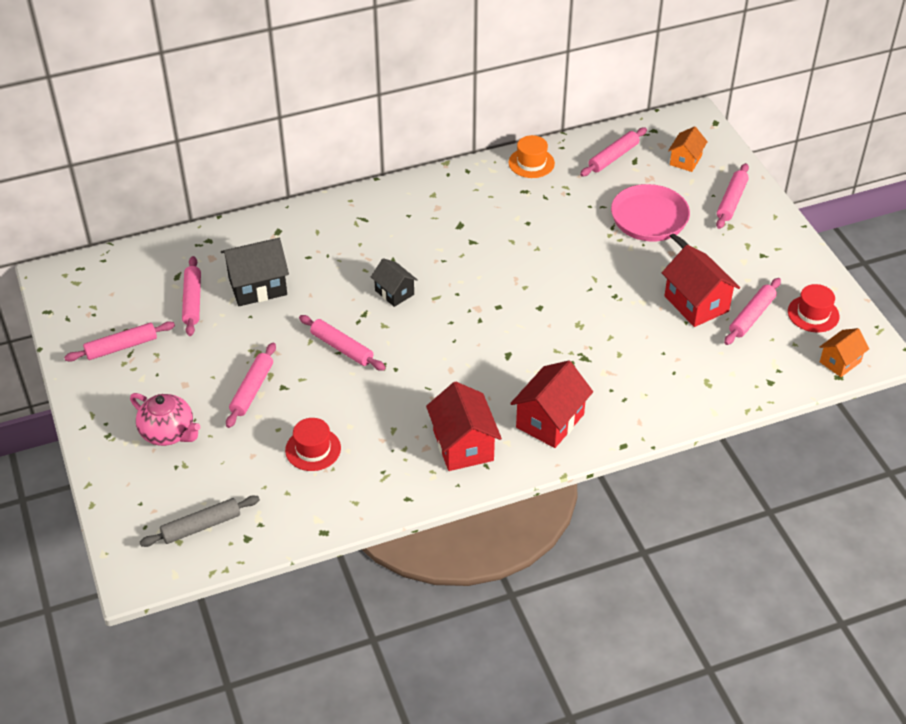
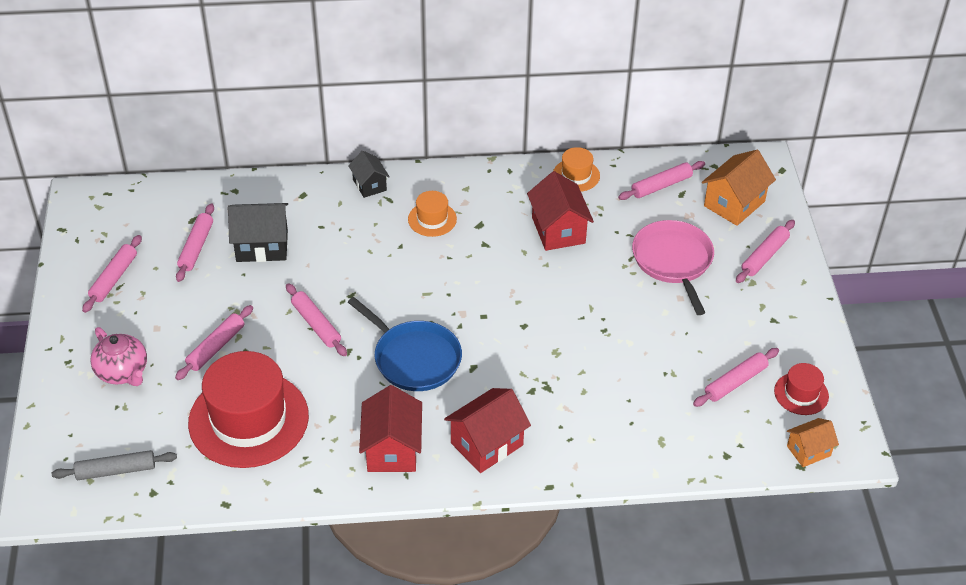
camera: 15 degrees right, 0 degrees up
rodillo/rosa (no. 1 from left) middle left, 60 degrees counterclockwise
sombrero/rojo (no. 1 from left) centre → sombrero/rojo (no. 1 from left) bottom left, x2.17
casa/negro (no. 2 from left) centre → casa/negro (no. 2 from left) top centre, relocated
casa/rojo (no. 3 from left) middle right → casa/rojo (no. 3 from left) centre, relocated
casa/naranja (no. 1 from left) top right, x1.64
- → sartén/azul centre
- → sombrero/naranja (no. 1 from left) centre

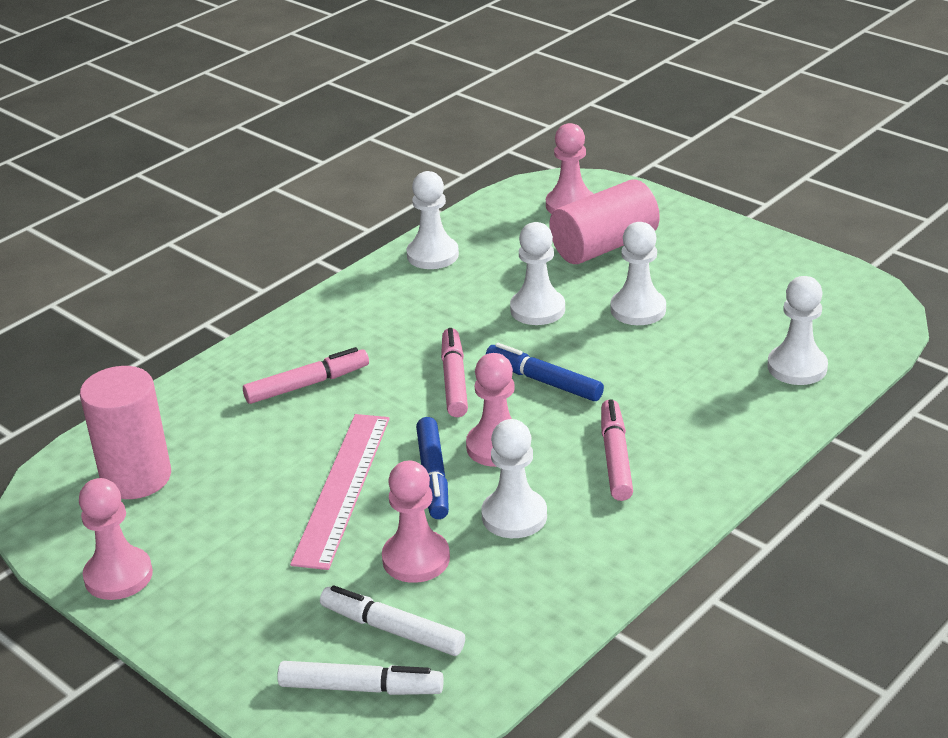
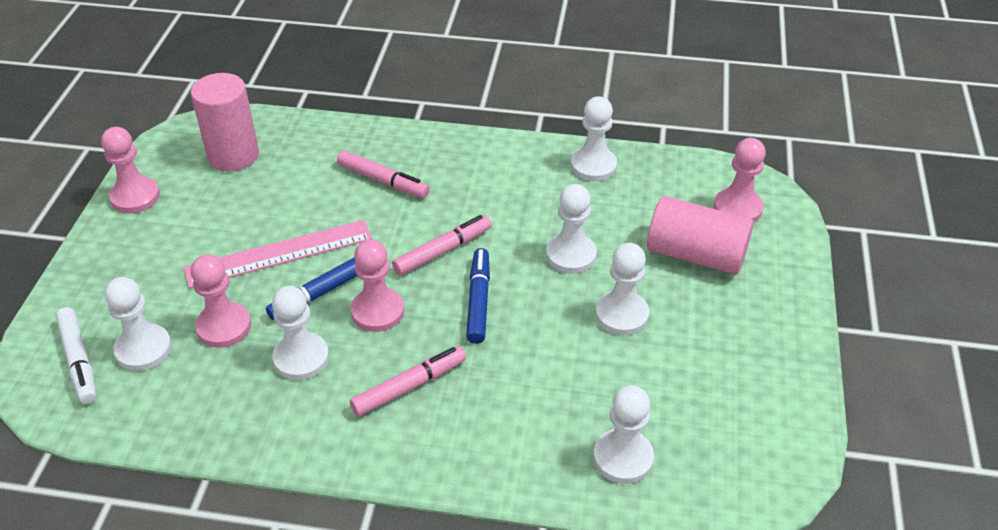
camera: 55 degrees right, 10 degrees up
rotulador/blanco (no. 2 from left) bottom centre → peón/blanco (no. 1 from left) middle left

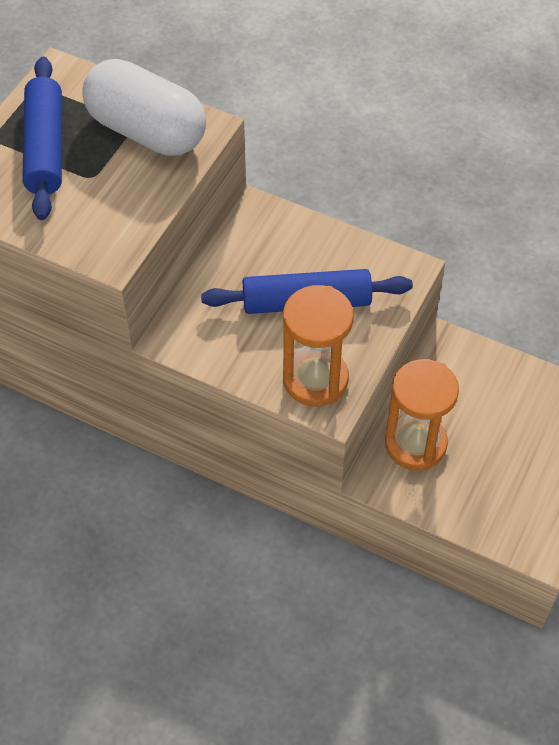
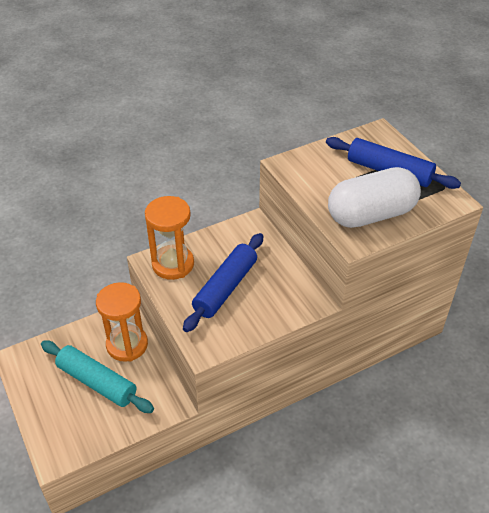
camera: 125 degrees right, 10 degrees down
- → rodillo/turquesa bottom left

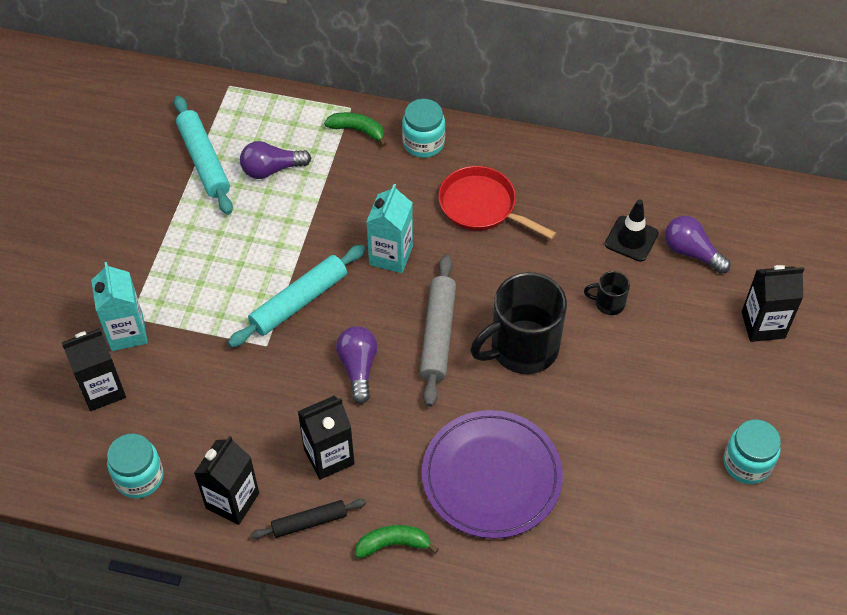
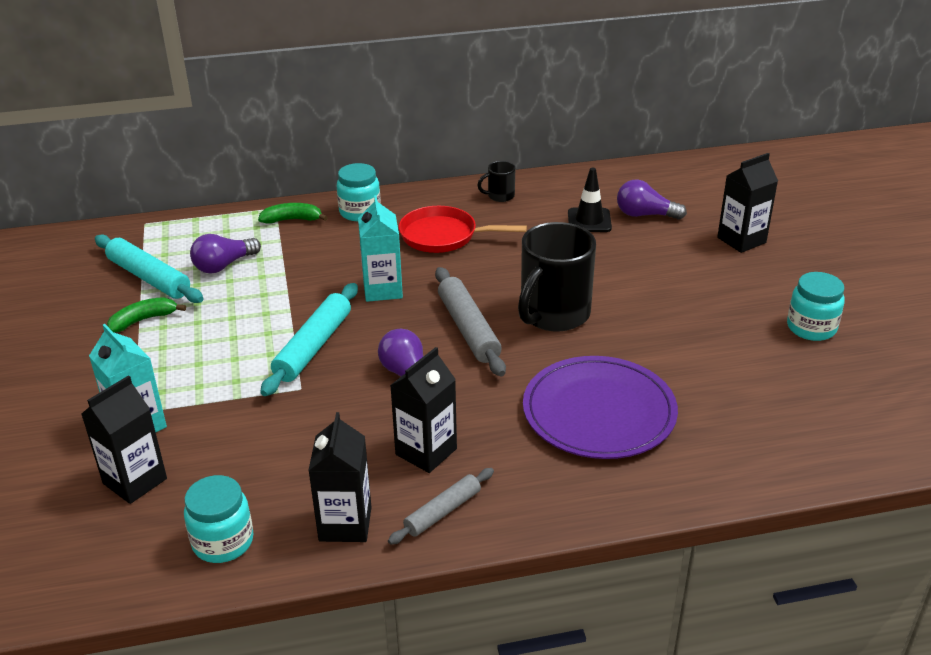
camera: 25 degrees left, 20 degrees down
rodillo/negro bottom centre → rodillo/gris (no. 1 from left) bottom centre
plátano/verde (no. 2 from left in the first image) bottom centre → plátano/verde (no. 1 from left) middle left, relocated
taza/negro (no. 2 from left in the first image) middle right → taza/negro (no. 1 from left) top centre, relocated

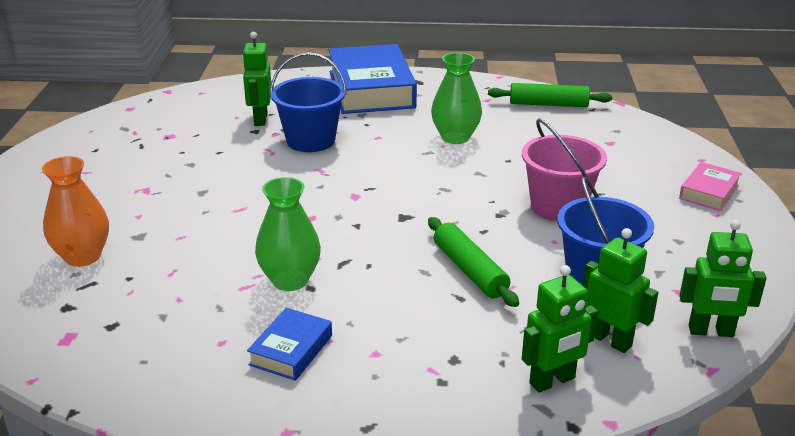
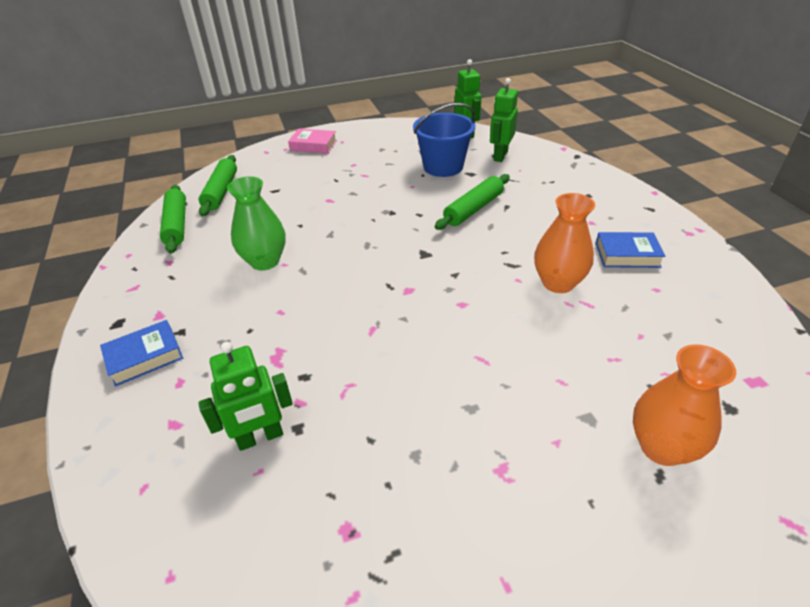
camera: 110 degrees left, 10 degrees up
florero/verde (no. 1 from left) centre → florero/naranja (no. 1 from left) middle right
balde/azul (no. 1 from left) top centre → -
libro/azul (no. 2 from left in the first image) top centre → libro/azul (no. 1 from left) middle left, x0.48
balde/rosa middle right → -
robot/verde (no. 2 from left) bottom right → -
- → rodillo/verde (no. 2 from left) top left

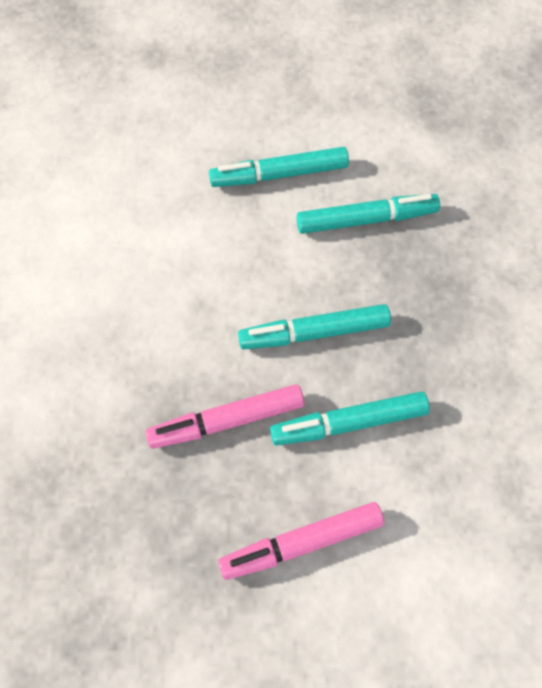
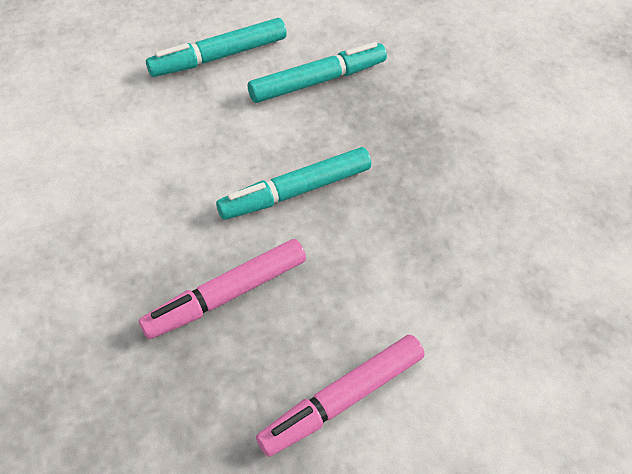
camera: 20 degrees left, 10 degrees down
rotulador/turquesa (no. 3 from left) centre → -

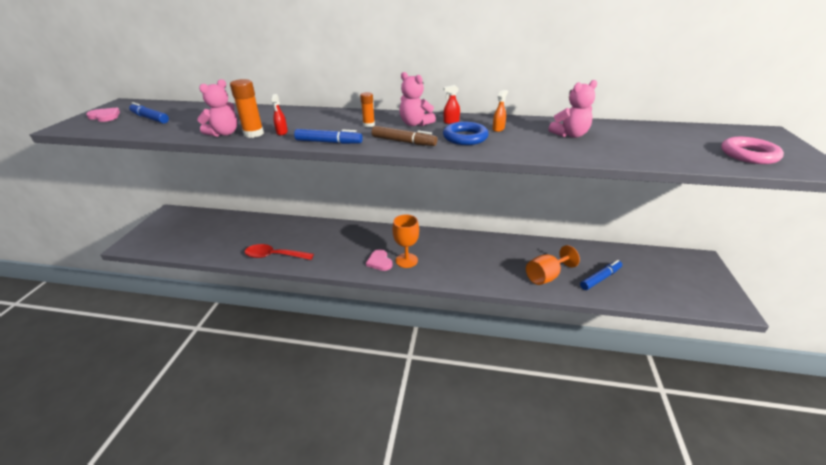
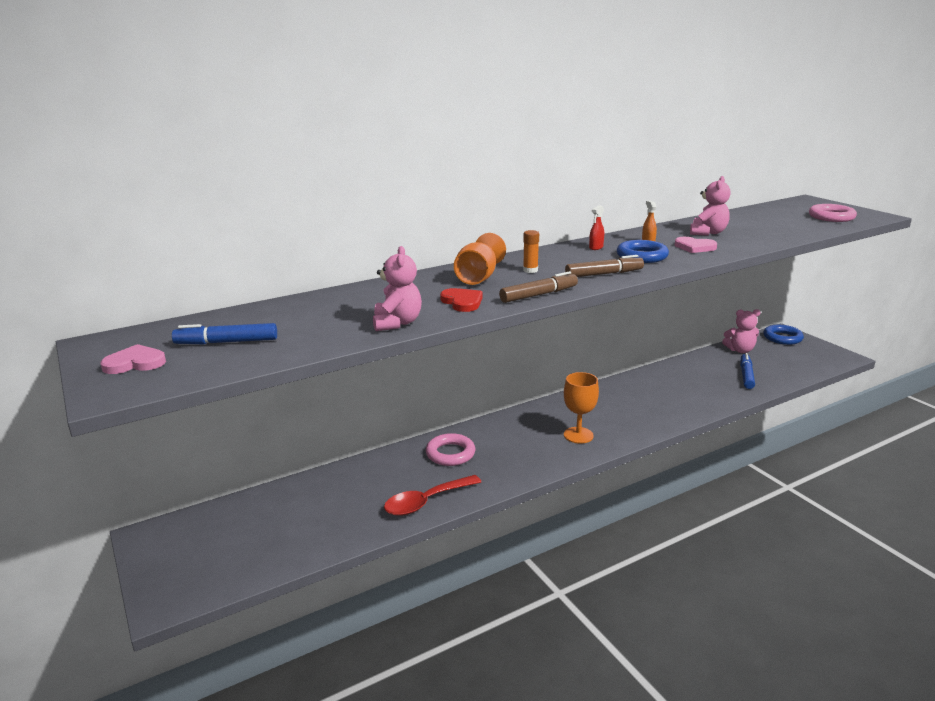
camera: 40 degrees left, 10 degrees down
barra de pegamento/naranja (no. 1 from left) top left → -
pulverizador/rojo (no. 1 from left) top centre → corazón/rojo centre
rotulador/azul (no. 2 from left) top centre → rotulador/marrón (no. 1 from left) centre
corazón/rosa (no. 2 from left) centre → corazón/rosa (no. 2 from left) middle right, relocated
osito/rosa (no. 2 from left in the first image) top centre → osito/rosa (no. 3 from left) middle right, relocated
copa/naranja (no. 2 from left in the first image) middle right → copa/naranja (no. 1 from left) centre, relocated
- → anillo/rosa (no. 1 from left) centre
- → anillo/azul (no. 2 from left) middle right

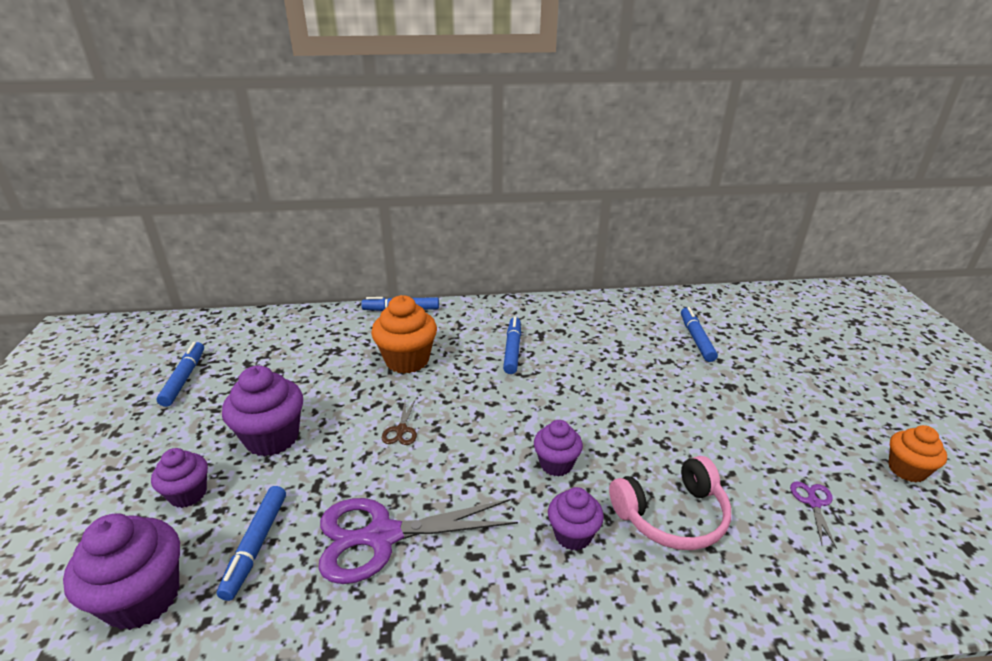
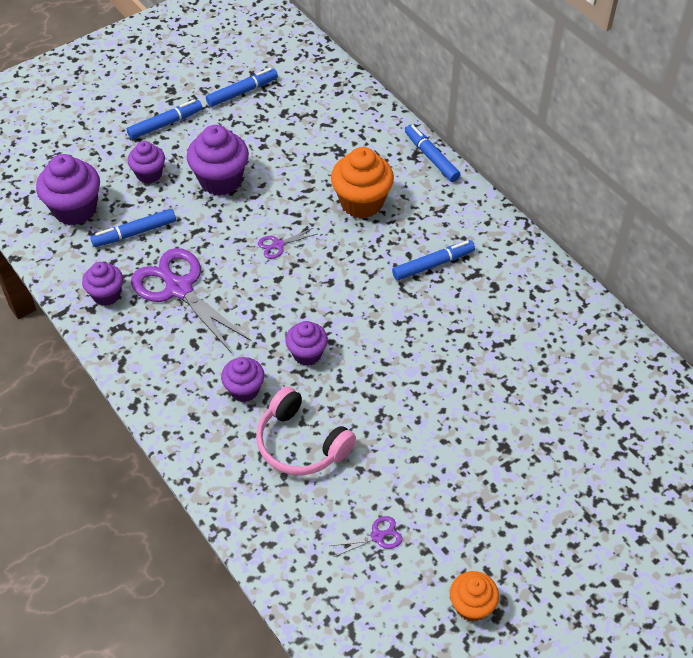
camera: 60 degrees right, 20 degrees up
tijeras/marrón centre → tijeras/morado (no. 2 from left) centre
rotulador/azul (no. 5 from left in the first image) middle right → rotulador/azul (no. 2 from left) top left, relocated
- → magdalena/morado (no. 2 from left) middle left

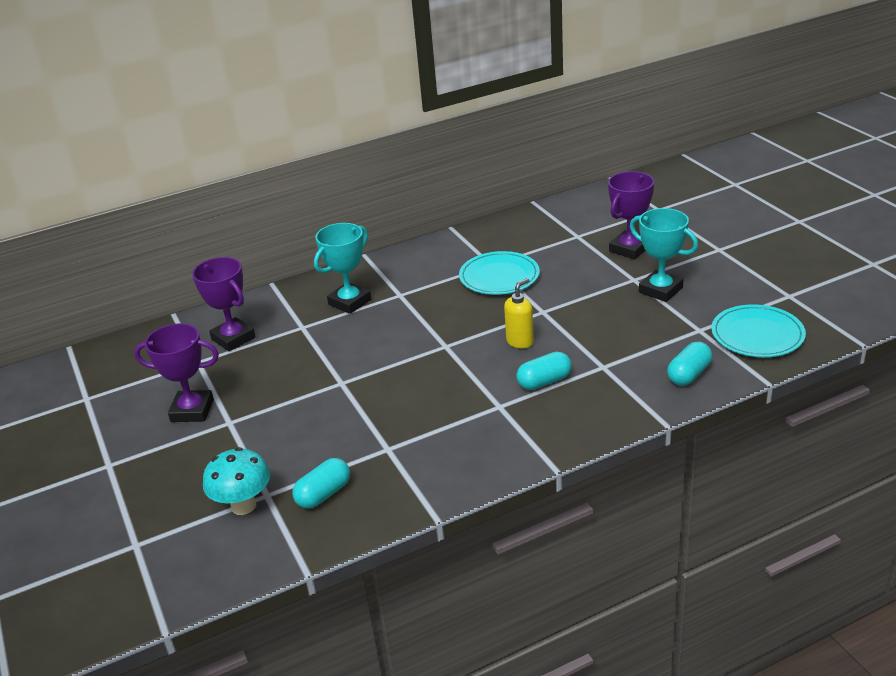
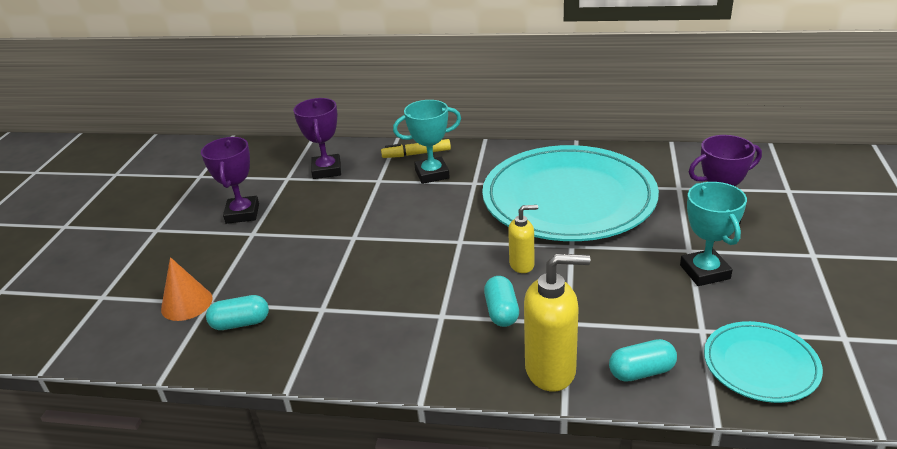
camera: 35 degrees right, 0 degrees up
trofeo/morado (no. 1 from left) middle left, 45 degrees clockwise
seta/turquesa bottom left → cono/naranja middle left
plato/turquesa (no. 1 from left) centre, x2.12
cápsula/turquesa (no. 2 from left) centre → cápsula/turquesa (no. 2 from left) bottom centre, 75 degrees clockwise
- → rotulador/amarillo top centre
- → dispensador de jabón/amarillo (no. 2 from left) bottom centre

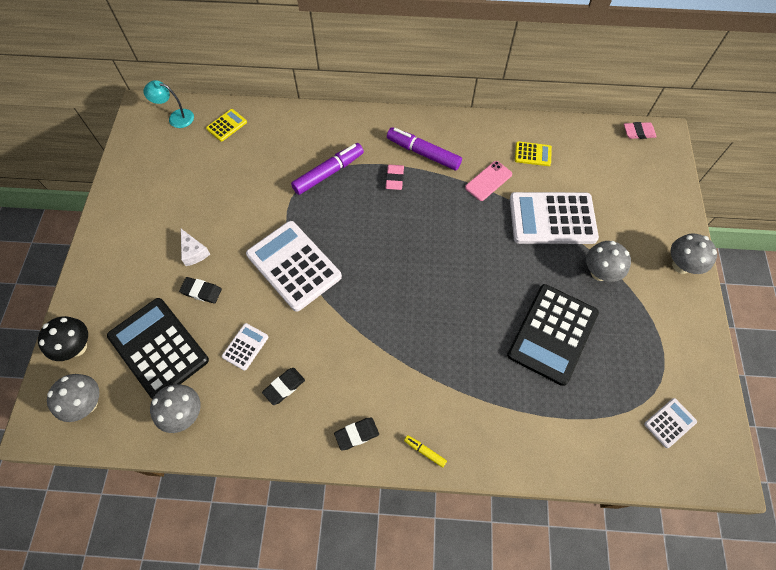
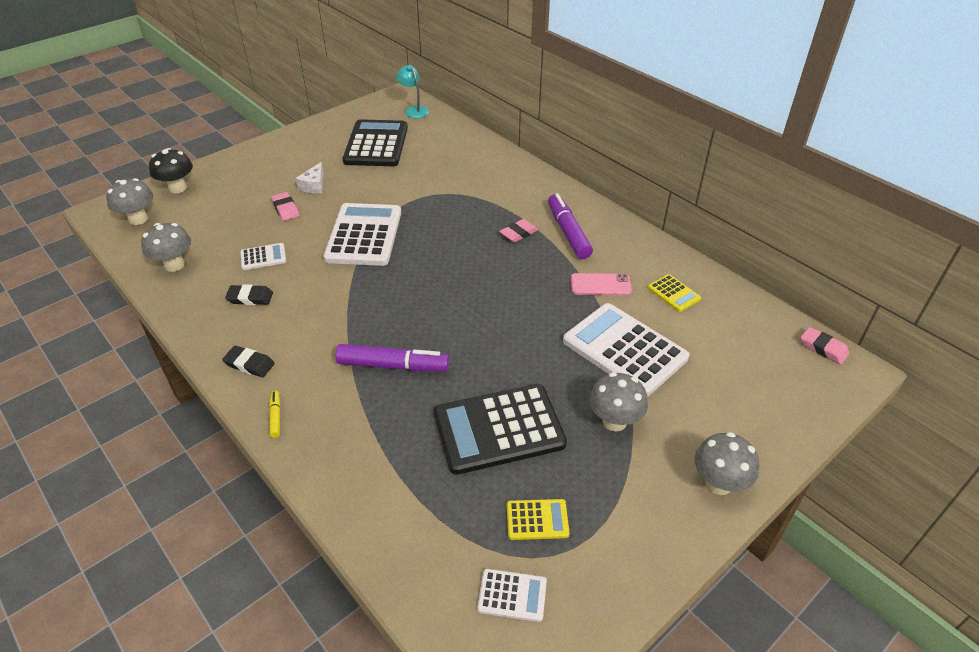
camera: 45 degrees right, 20 degrees down
calculadora/negro (no. 1 from left) middle left → calculadora/negro (no. 1 from left) top centre, relocated
goma de borrar/negro (no. 1 from left) middle left → goma de borrar/rosa (no. 1 from left) top left
calculadora/amarillo (no. 1 from left) top left → calculadora/amarillo (no. 1 from left) bottom centre, relocated
rotulador/morado (no. 1 from left) top centre → rotulador/morado (no. 1 from left) centre, relocated

